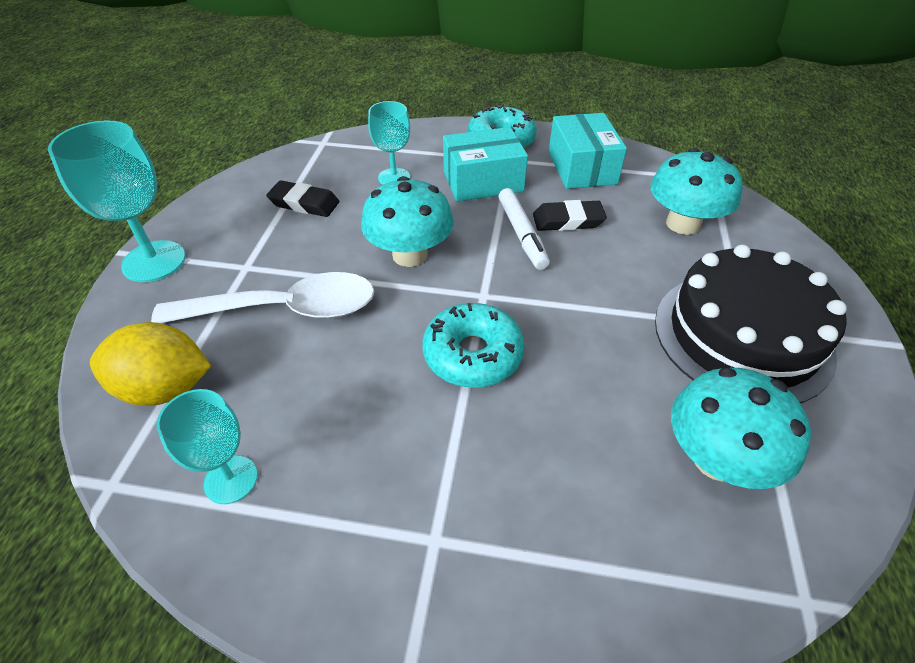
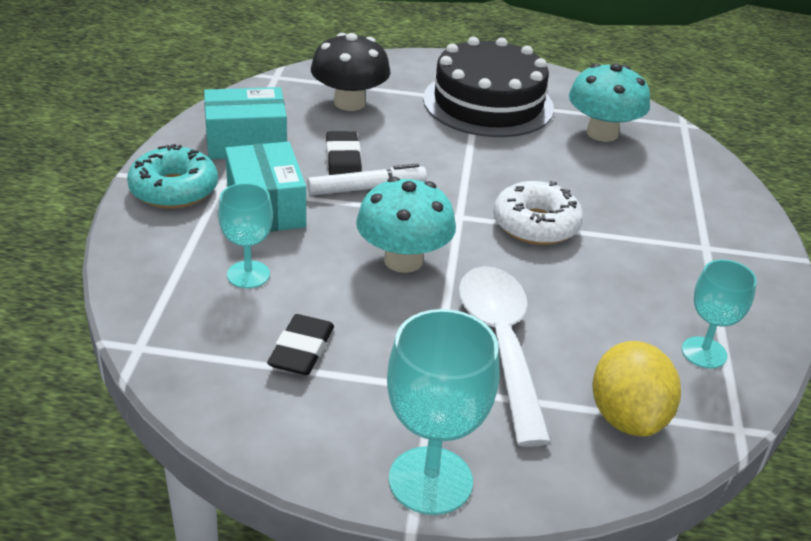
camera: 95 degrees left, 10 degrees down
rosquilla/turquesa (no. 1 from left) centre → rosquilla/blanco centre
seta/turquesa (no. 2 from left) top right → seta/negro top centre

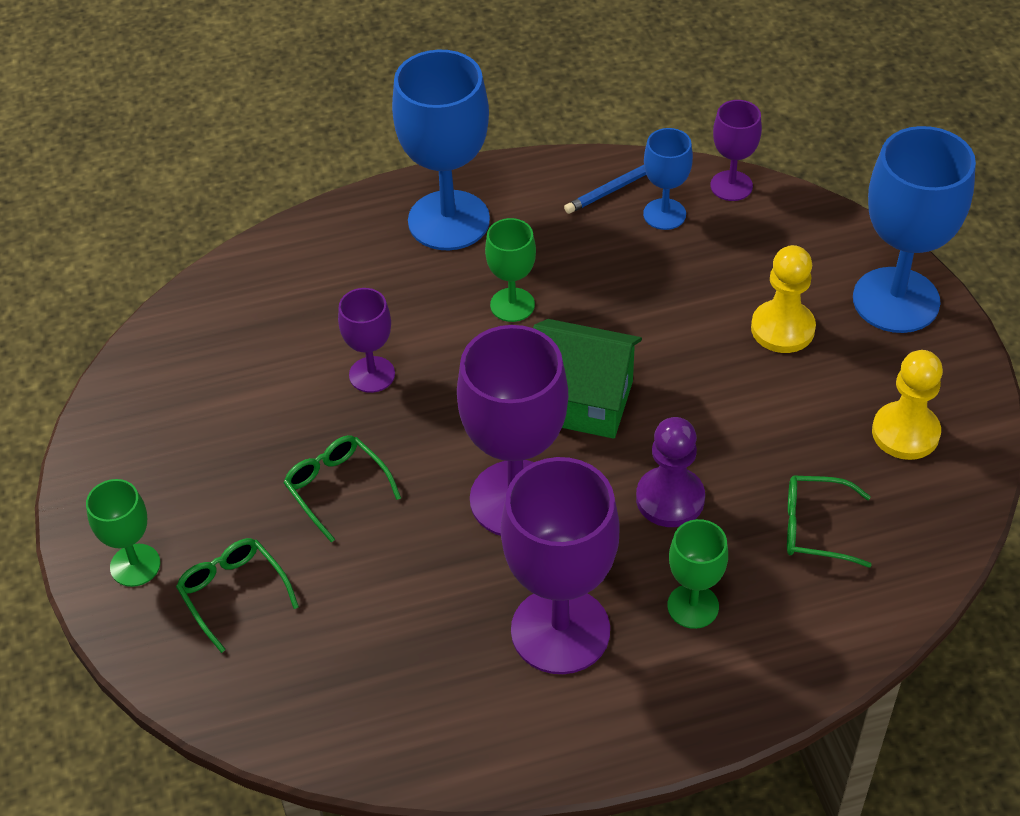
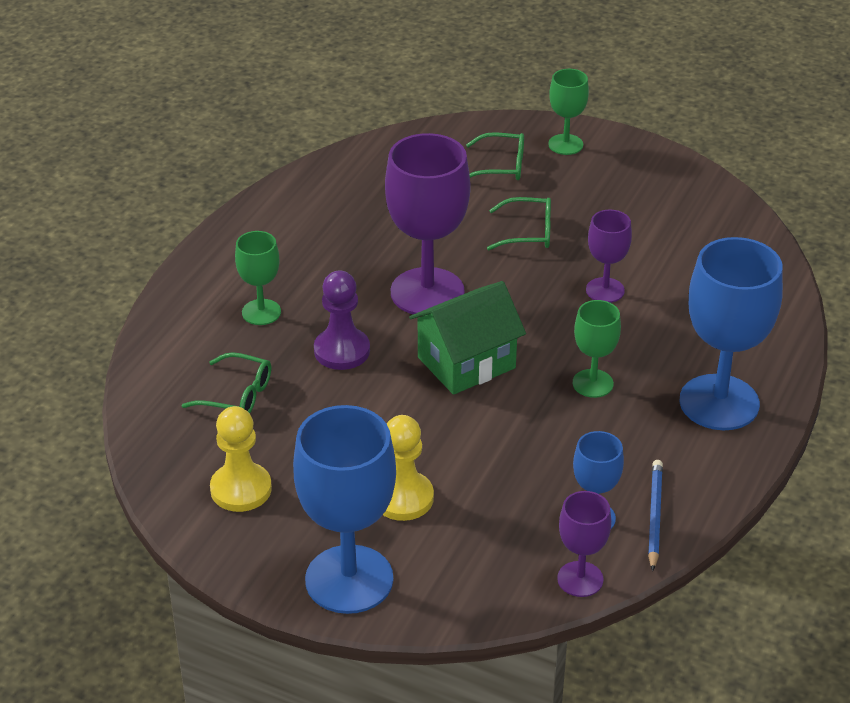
camera: 130 degrees right, 10 degrees down
copa/morado (no. 3 from left) bottom centre → -
gafas/verde (no. 3 from left in the first image) middle right → gafas/verde (no. 1 from left) middle left, 60 degrees clockwise

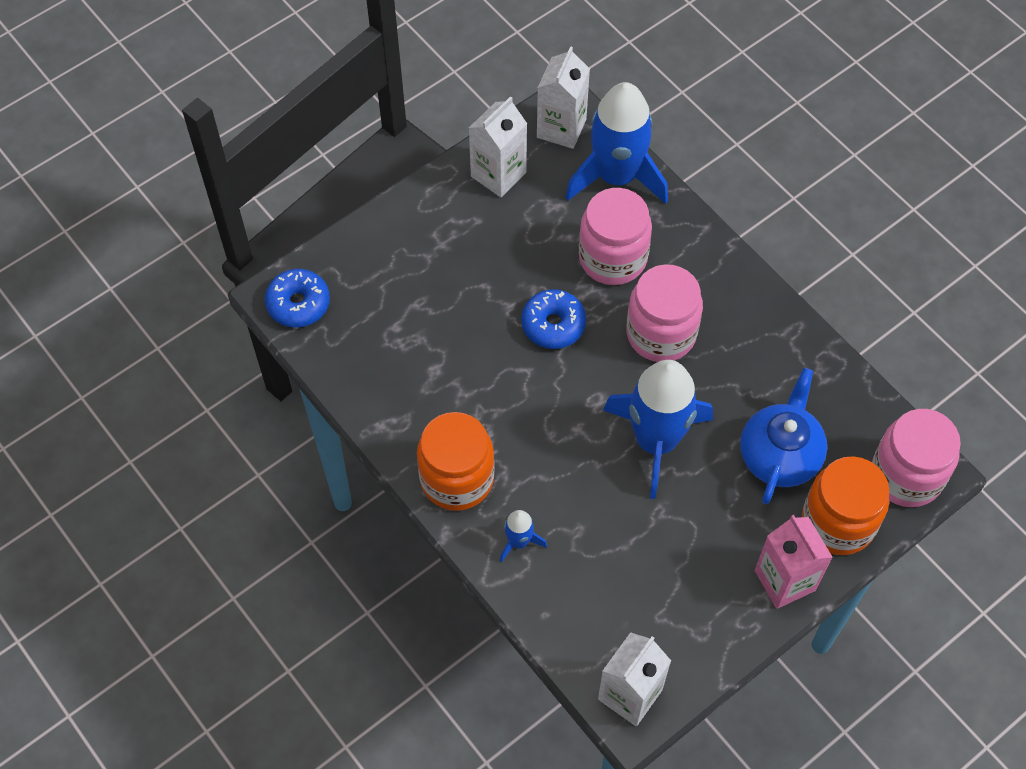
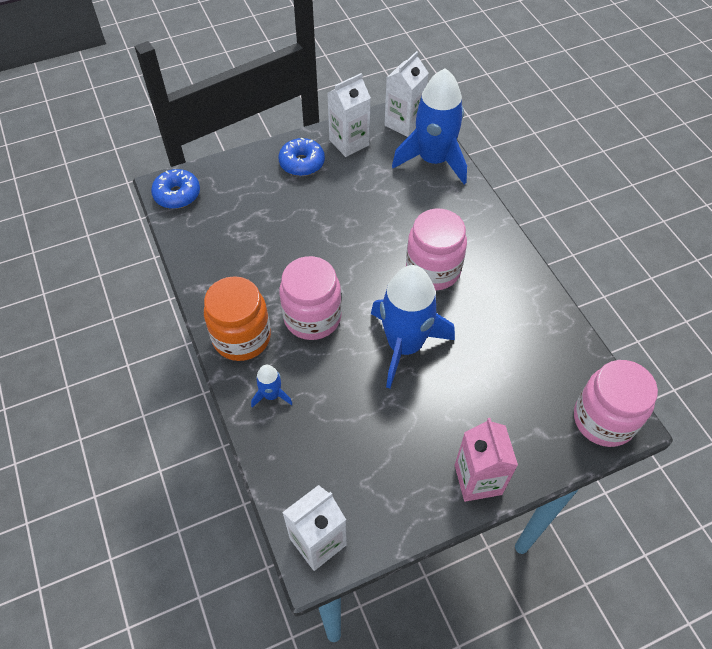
camera: 15 degrees right, 5 degrees down
rosquilla/azul (no. 2 from left) centre → rosquilla/azul (no. 2 from left) top centre, relocated
tarro/rosa (no. 1 from left) top centre → tarro/rosa (no. 1 from left) centre, relocated
tetera/azul middle right → -
tarro/naranja (no. 2 from left) middle right → -

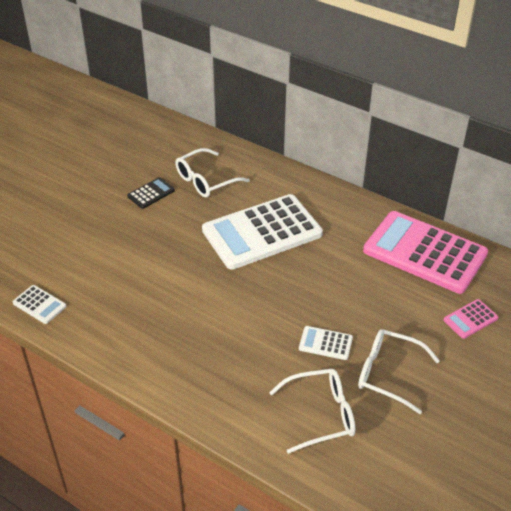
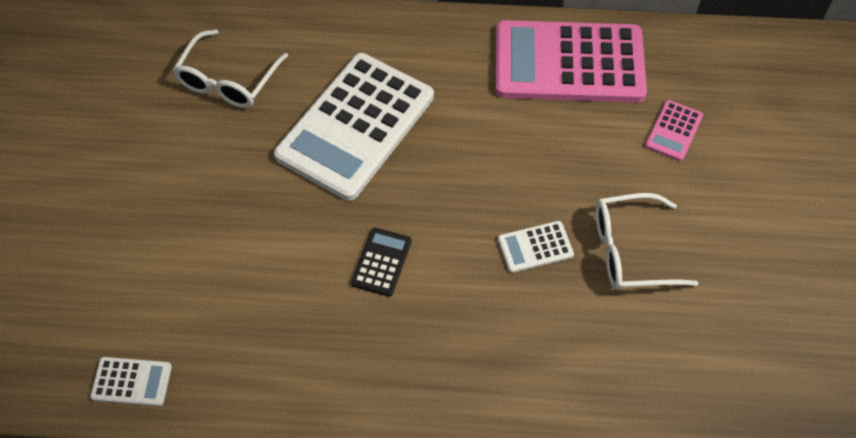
camera: 30 degrees left, 15 degrees up
calculadora/negro middle left → calculadora/negro centre, relocated
gafas/blanco (no. 2 from left) bottom centre → -

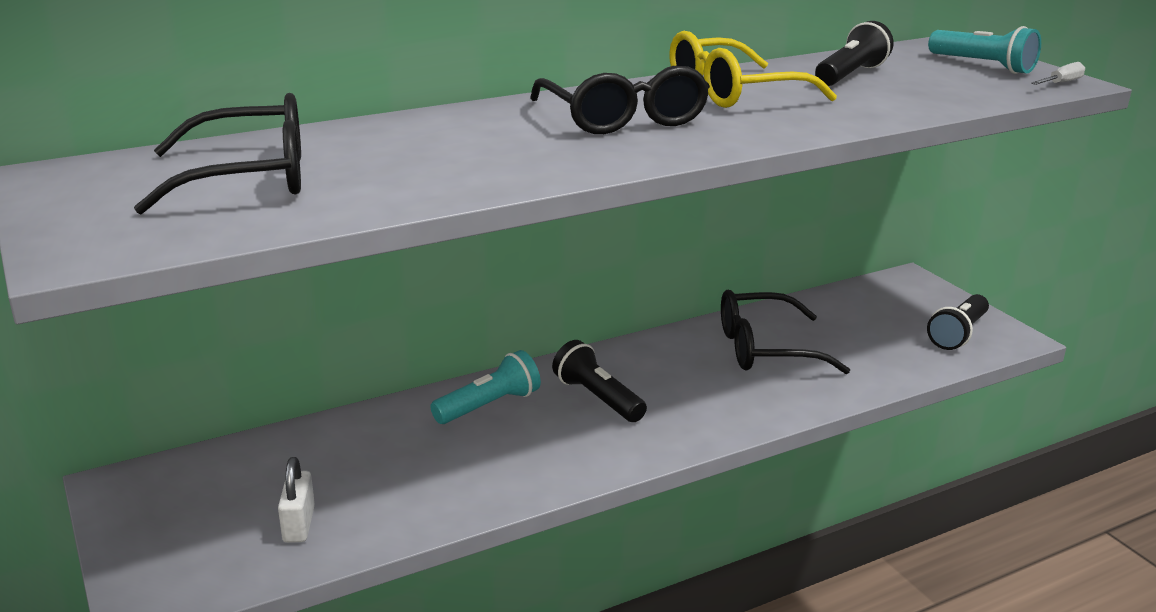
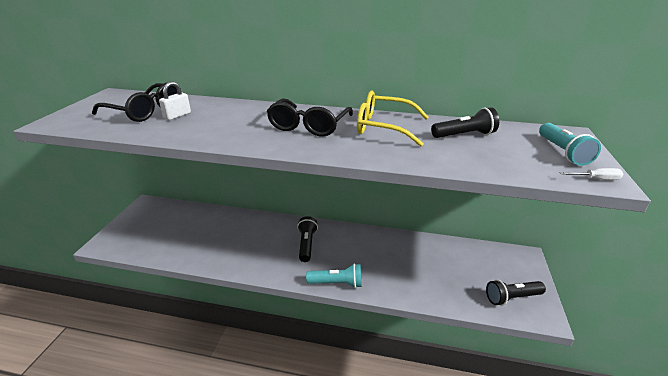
camera: 40 degrees right, 5 degrees up
candado/blanco bottom left → candado/blanco top left, relocated
lámpara de mano/turquesa (no. 1 from left) centre → lámpara de mano/turquesa (no. 1 from left) bottom centre, relocated
gafas/negro (no. 3 from left) middle right → -

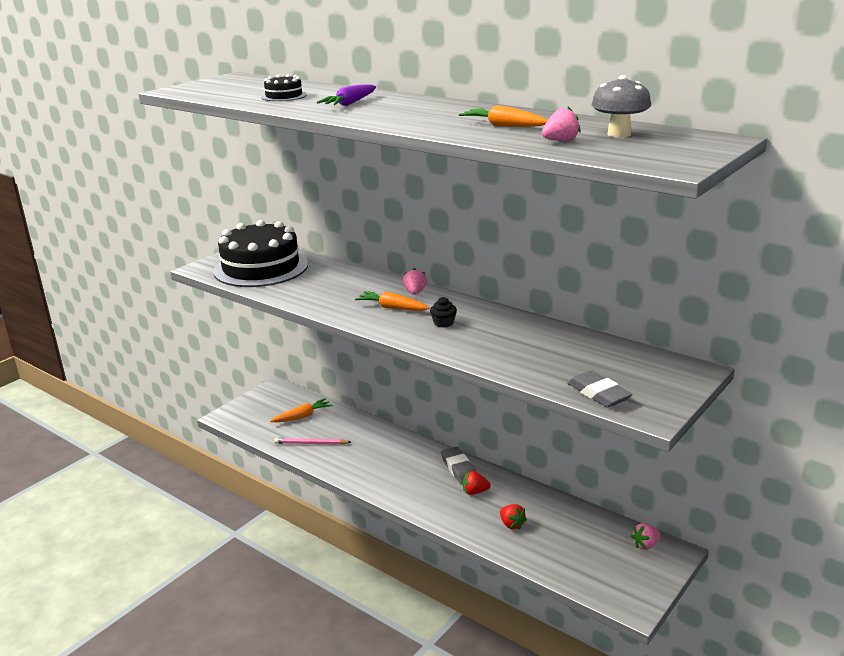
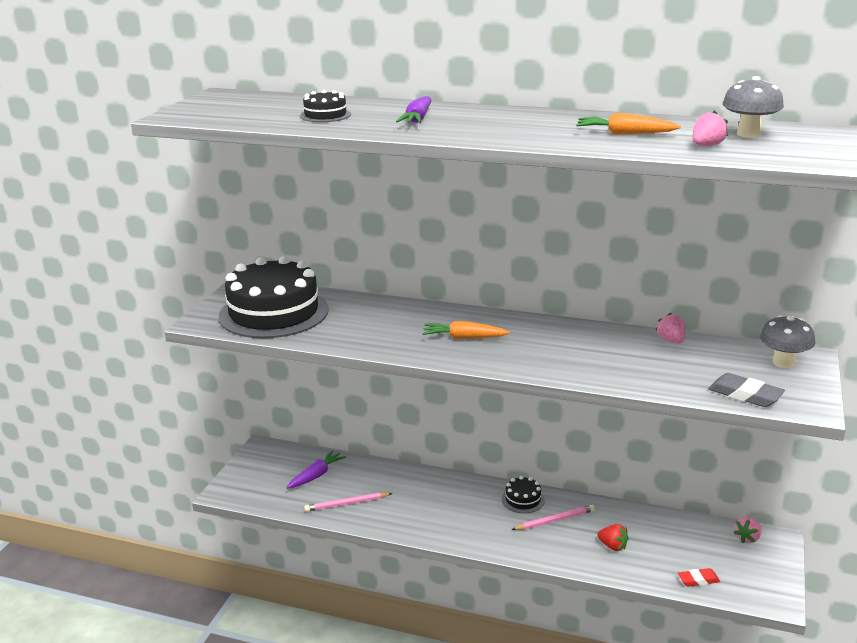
camera: 20 degrees left, 0 degrees up
zanahoria/naranja (no. 1 from left) centre → zanahoria/morado (no. 1 from left) bottom centre
fresa/rosa (no. 1 from left) centre → fresa/rosa (no. 1 from left) middle right, relocated
magdalena/negro centre → -
goma de borrar/gris (no. 1 from left) bottom centre → tarta/negro (no. 3 from left) bottom centre
fresa/rojo (no. 1 from left) bottom centre → lápiz/rosa (no. 2 from left) bottom centre
- → goma de borrar/rojo bottom right
- → seta/gris (no. 2 from left) middle right

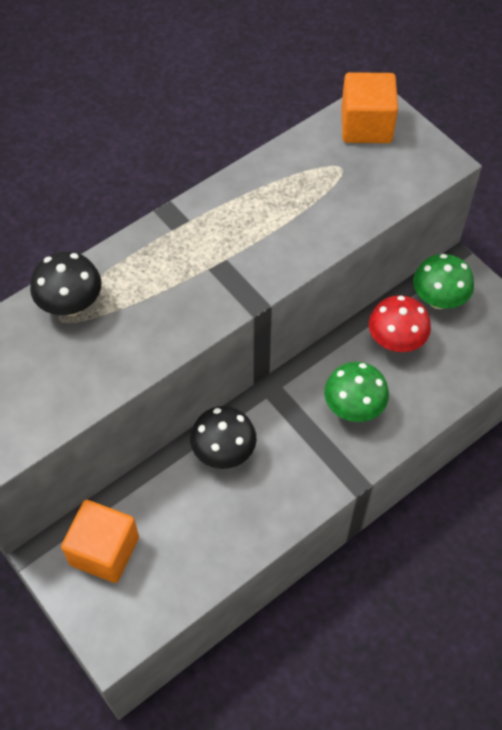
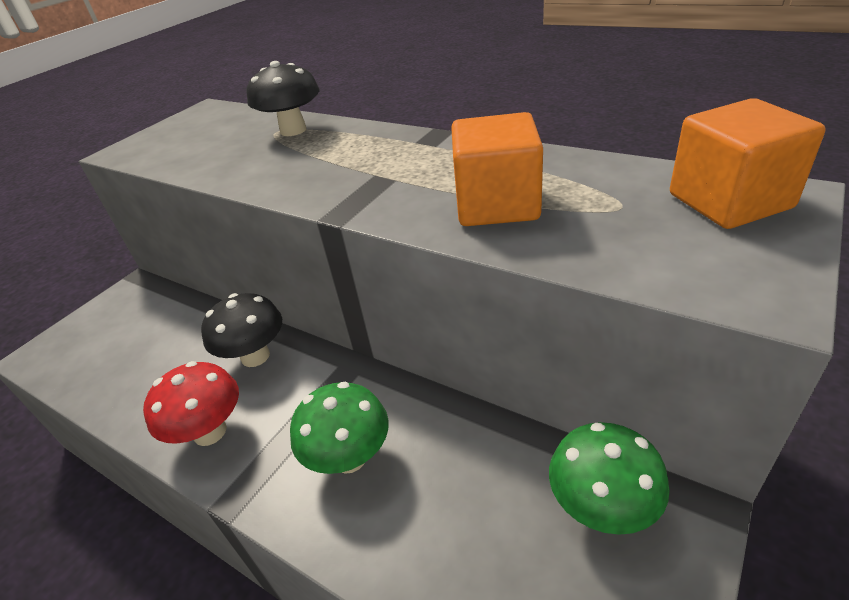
camera: 75 degrees right, 20 degrees down
cubo/naranja (no. 1 from left) bottom left → cubo/naranja (no. 1 from left) top centre, relocated
seta/rojo middle right → seta/rojo bottom left, relocated

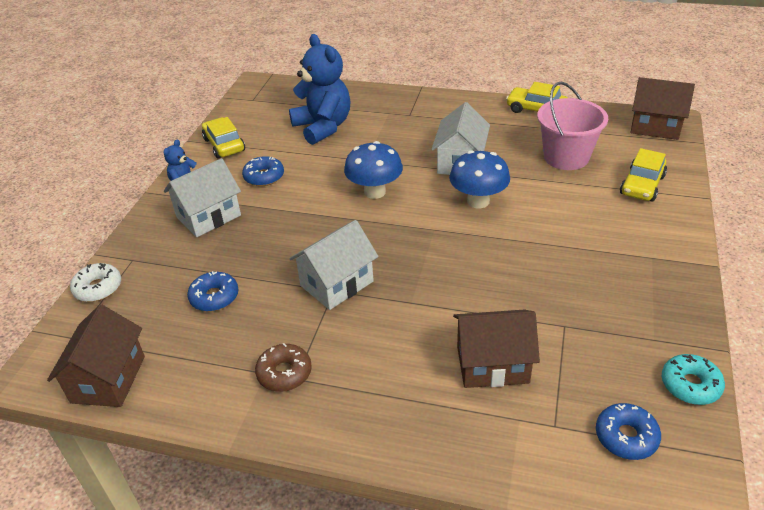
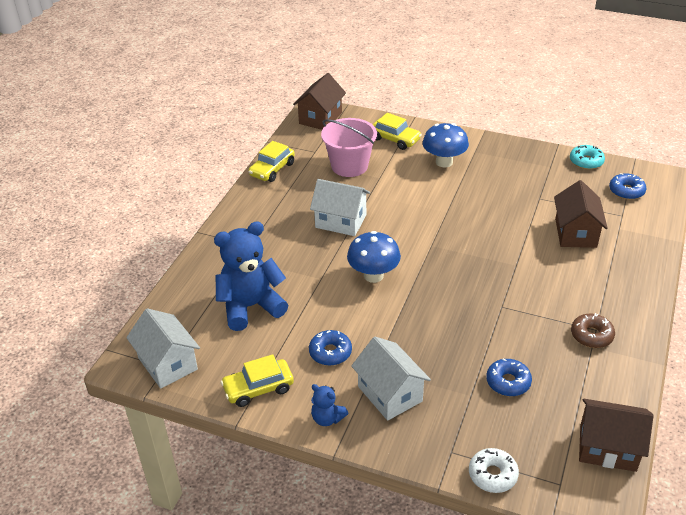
camera: 85 degrees left, 0 degrees up
casa/blanco (no. 2 from left in the first image) centre → casa/blanco (no. 1 from left) bottom left, relocated
seta/azul (no. 2 from left) centre → seta/azul (no. 2 from left) top centre, relocated

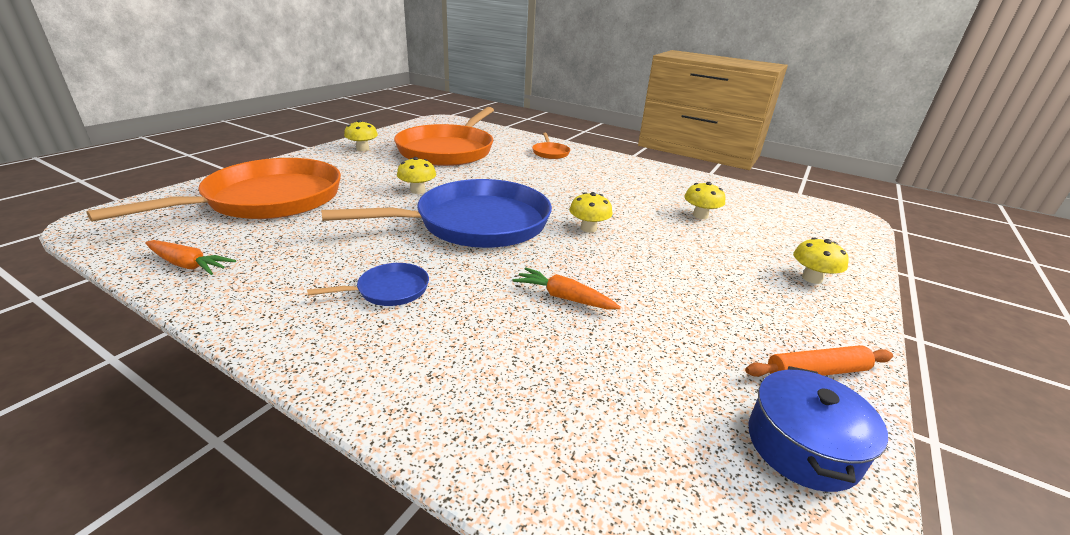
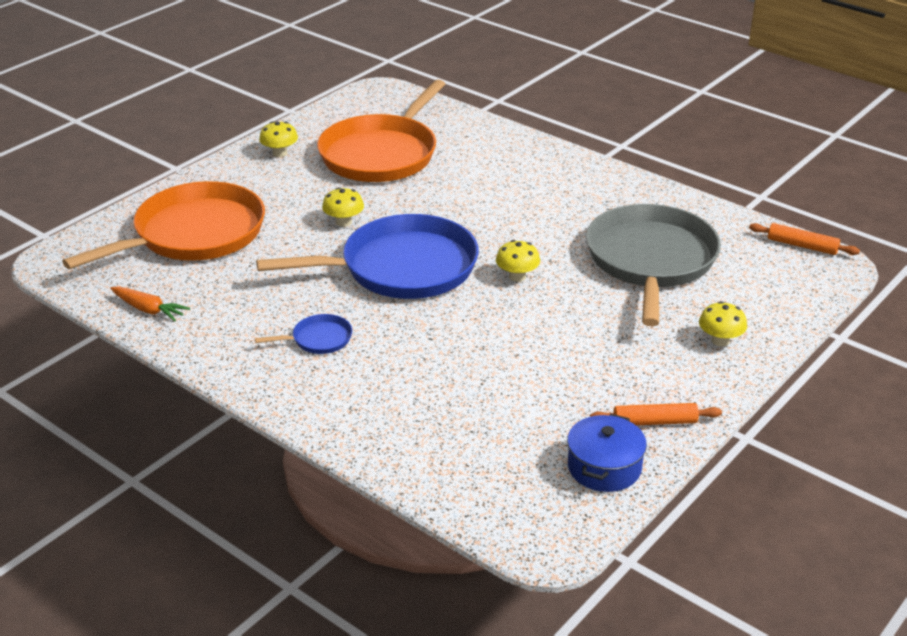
camera: 10 degrees right, 5 degrees up
zanahoria/naranja (no. 2 from left) centre → -
sartén/naranja (no. 3 from left) top centre → -
seta/amarillo (no. 4 from left) centre → sartén/gris middle right
- → rodillo/naranja (no. 2 from left) middle right

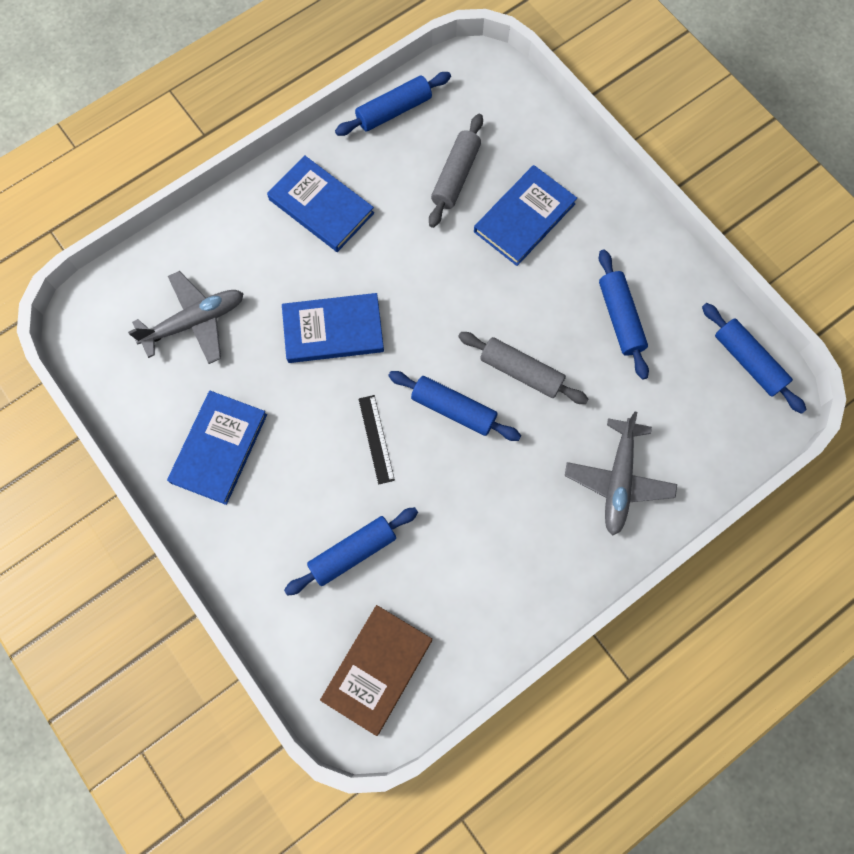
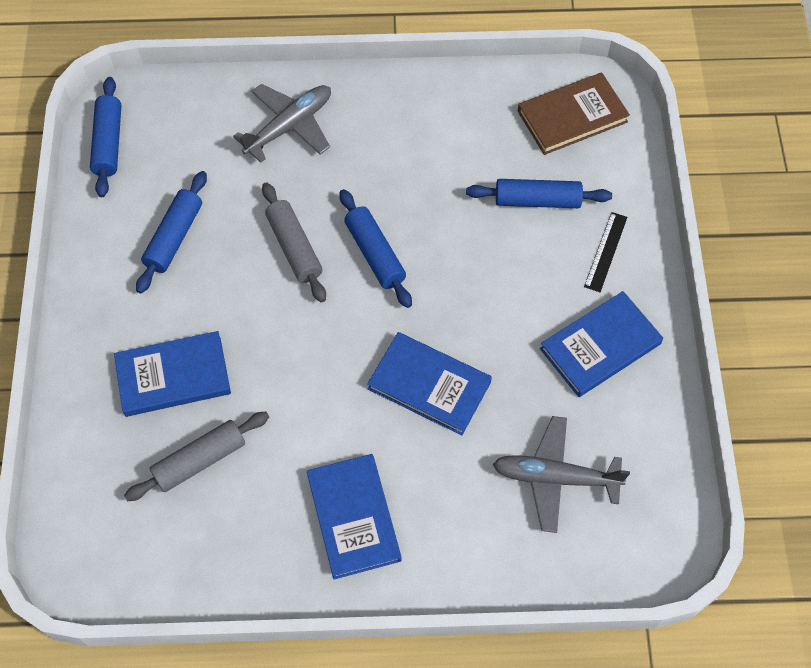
camera: 145 degrees left, 10 degrees down
rodillo/azul (no. 2 from left) top centre → -
regla/negro centre → regla/negro middle right, relocated

